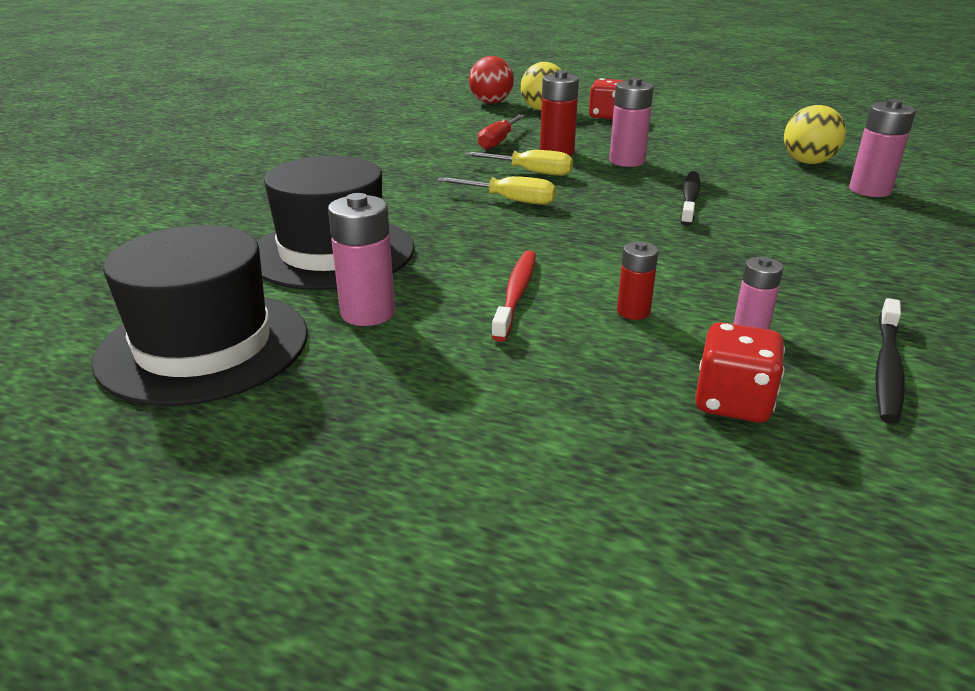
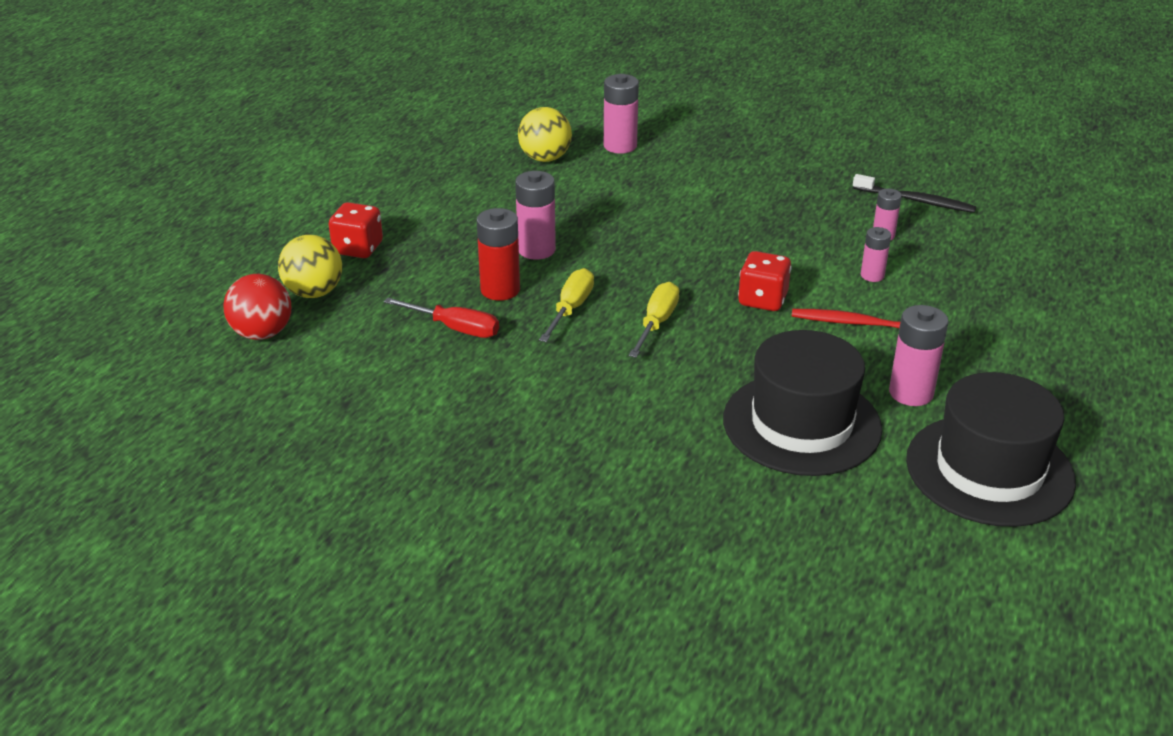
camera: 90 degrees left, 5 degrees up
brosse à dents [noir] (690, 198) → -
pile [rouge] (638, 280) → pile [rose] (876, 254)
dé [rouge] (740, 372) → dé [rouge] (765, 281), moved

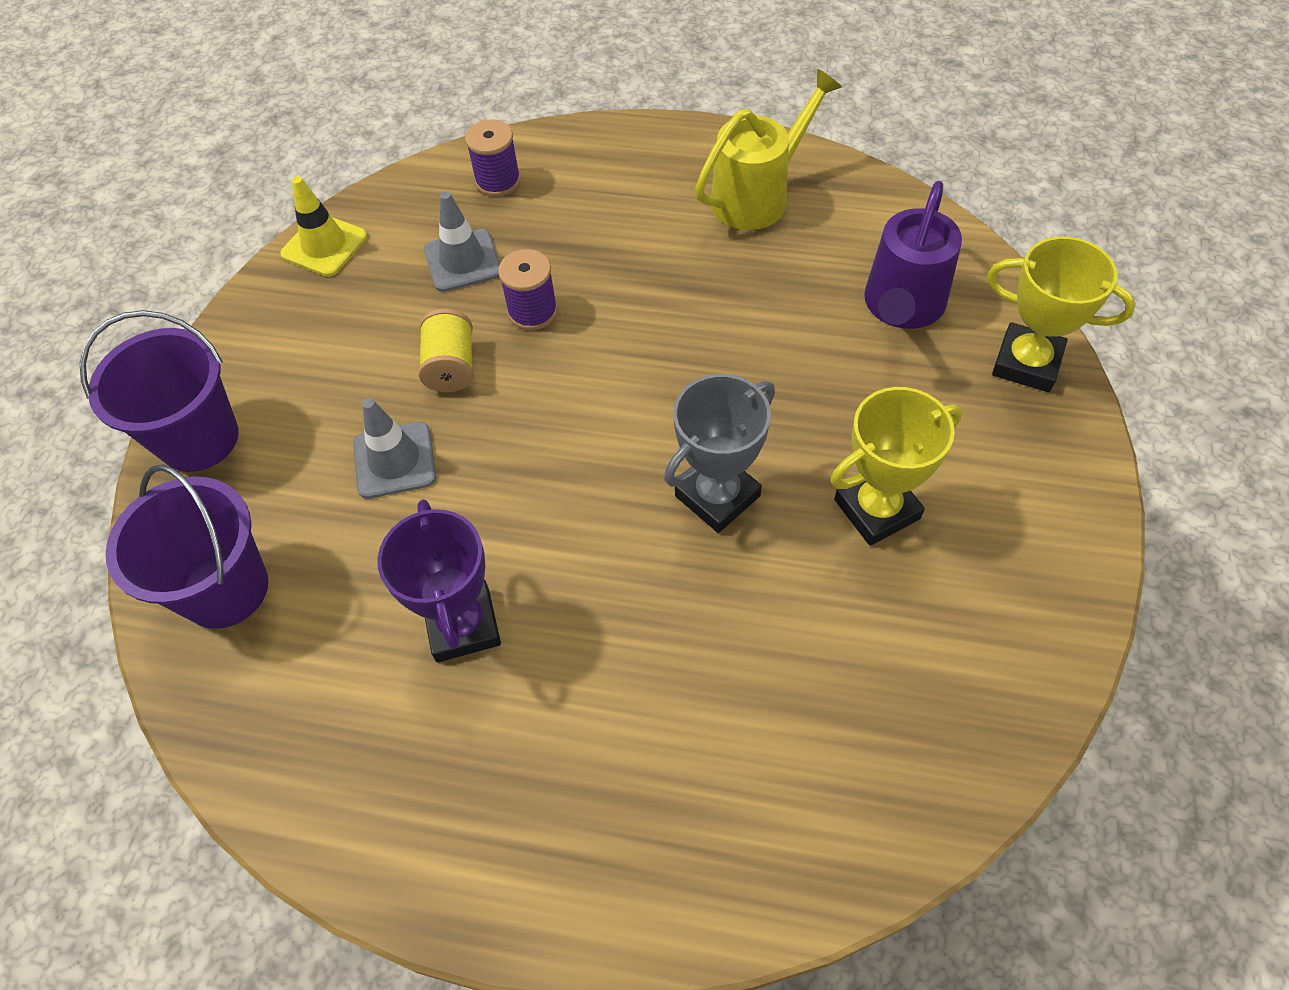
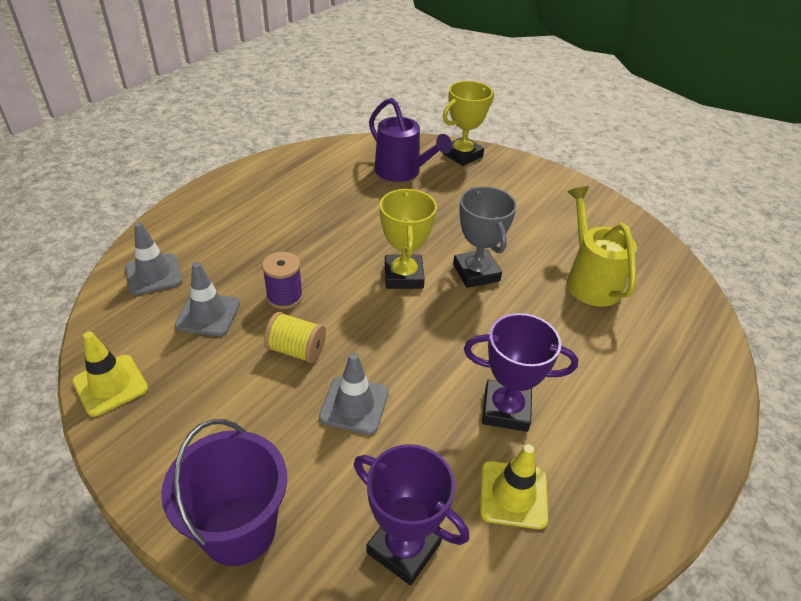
camera: 70 degrees left, 15 degrees down
arrosoir [jaune] (768, 149) → arrosoir [jaune] (601, 246), moved
bobine [violet] (493, 158) → cône de chantier [gris] (153, 258)
trophée [jaune] (896, 466) → trophée [jaune] (408, 239), moved
seau [violet] (187, 546) → trophée [violet] (411, 514)
- → cône de chantier [jaune] (514, 486)

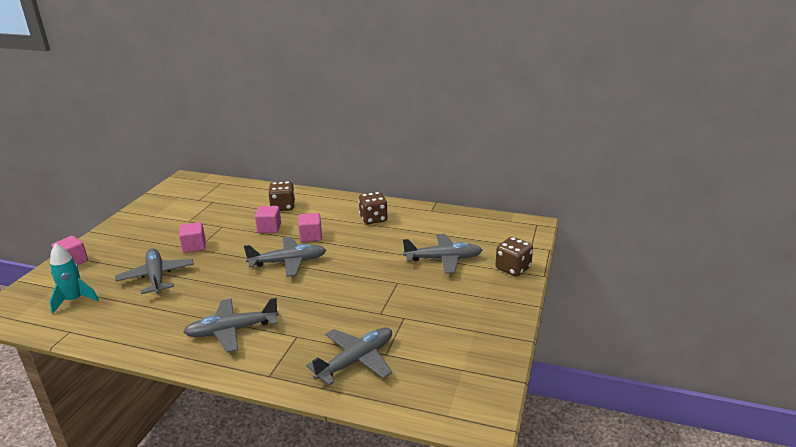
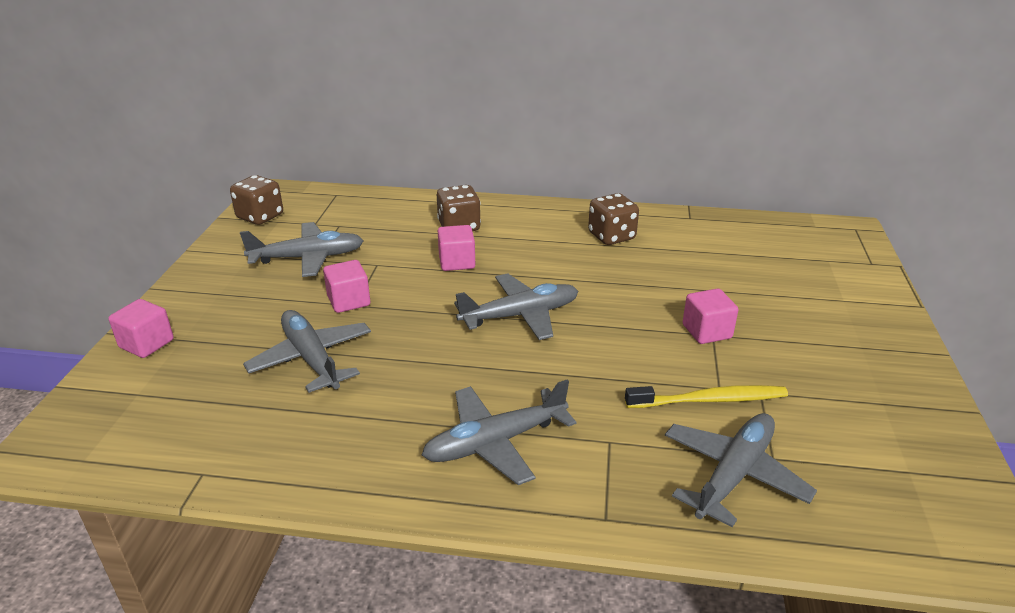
camera: 10 degrees left, 5 degrees up
cube [rose] (310, 227) → cube [rose] (710, 316), moved
avion [gris] (442, 254) → avion [gris] (302, 249), moved
dé [marron] (514, 257) → dé [marron] (256, 200), moved
fusée [turquoise] (74, 278) → -
- → brosse à dents [jaune] (706, 396)

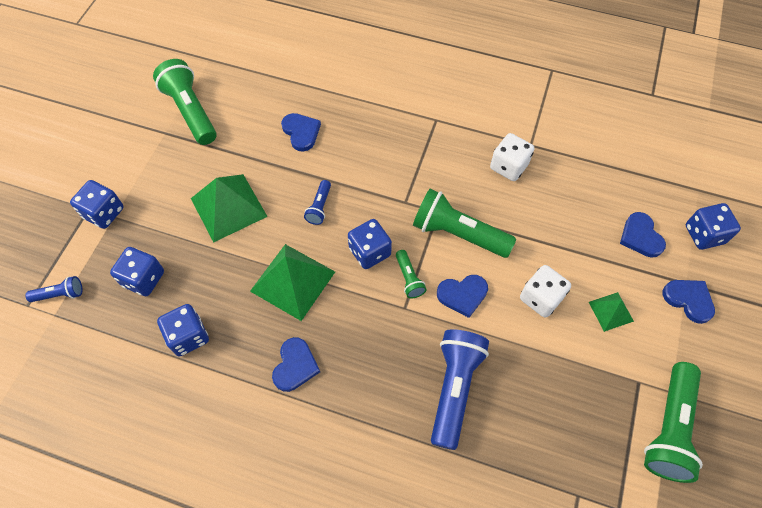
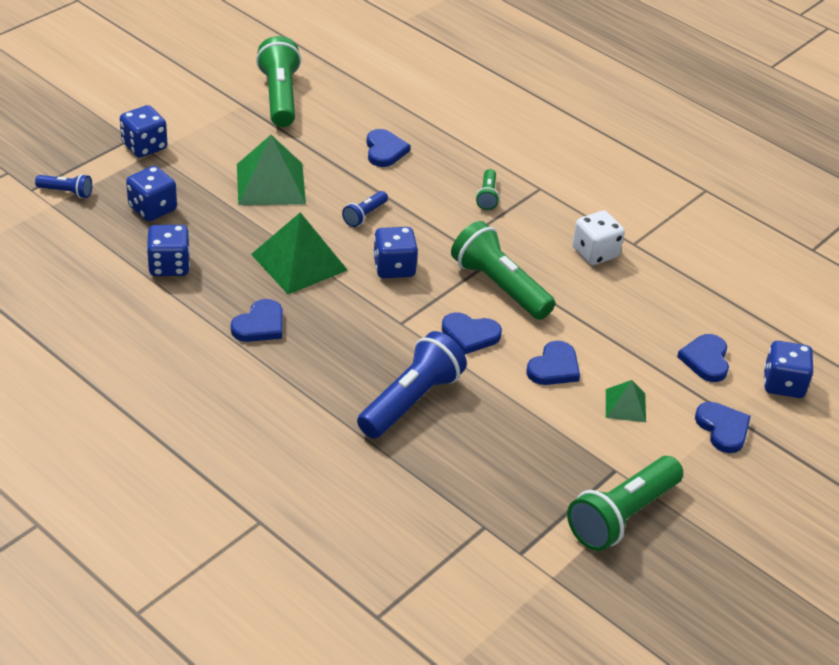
camera: 20 degrees right, 20 degrees down
lampe de poche [vert] (411, 274) → lampe de poche [vert] (487, 189), moved
dé [blanc] (545, 291) → cœur [bleu] (553, 363)

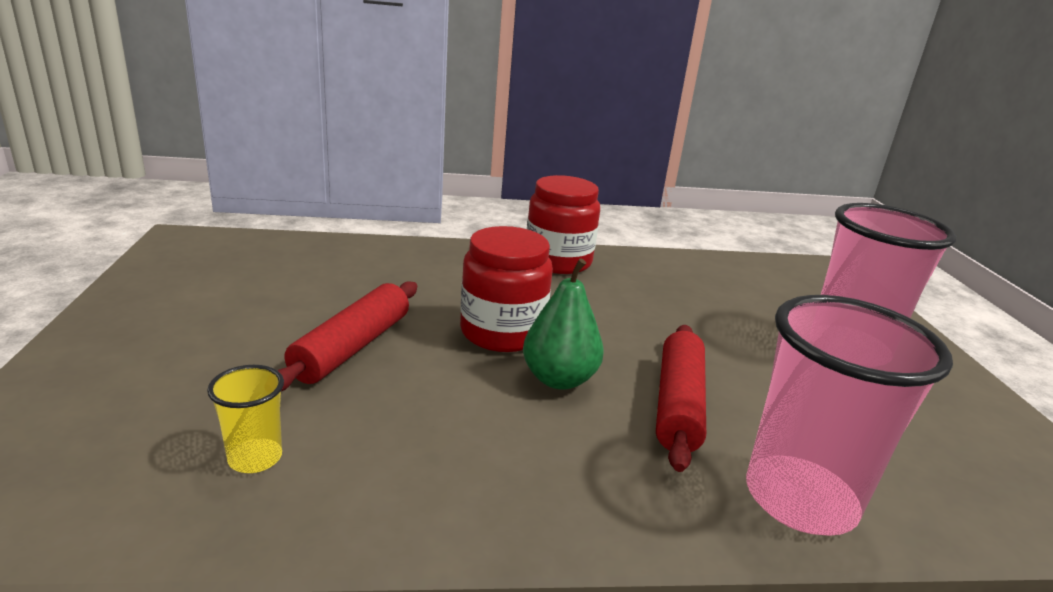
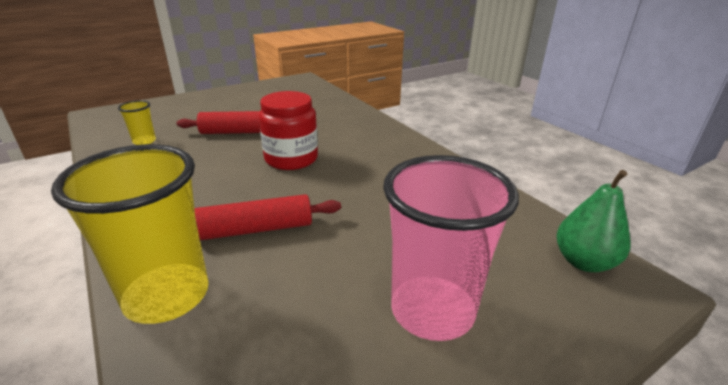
camera: 65 degrees right, 5 degrees up
bocal [rouge] (563, 224) → -
poire [vert] (563, 324) → poire [vert] (594, 221), moved
gobelet [rose] (849, 415) → gobelet [jaune] (129, 234)

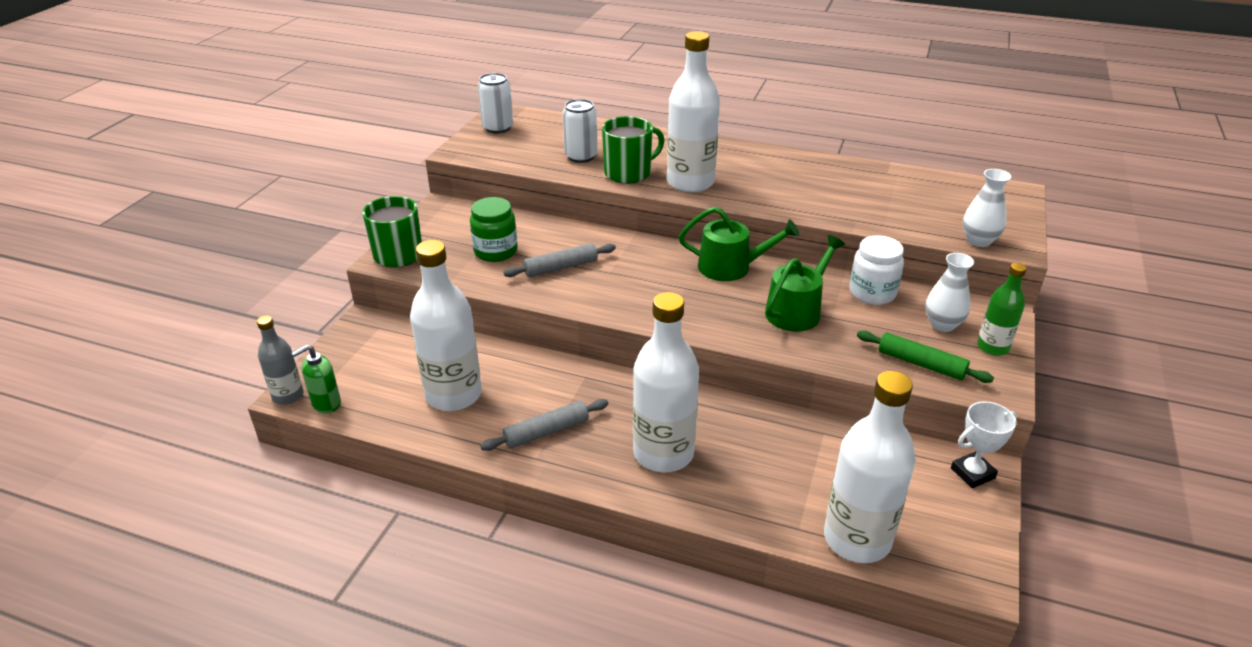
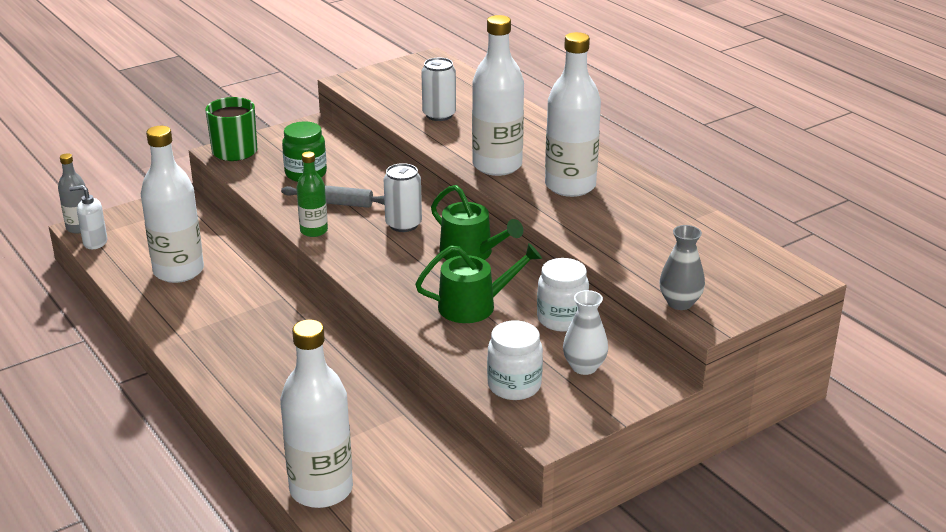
camera: 35 degrees right, 5 degrees down
canette [blanc] (495, 103) → canette [blanc] (402, 197), moved
tasse [vert] (633, 150) → -
vase [blanc] (987, 208) → vase [gris] (682, 267)
bouteille [vert] (1002, 309) → bouteille [vert] (312, 194), moved
bouteille [blanc] (666, 382) → bouteille [blanc] (573, 114), moved
rouleau à pâtisserie [vert] (925, 357) → bocal [blanc] (515, 360)
distributeur de savon [vert] (316, 379) → distributeur de savon [blanc] (88, 217)
rouleau à pâtisserie [gris] (544, 425) → -
trophée [blanc] (984, 444) → -

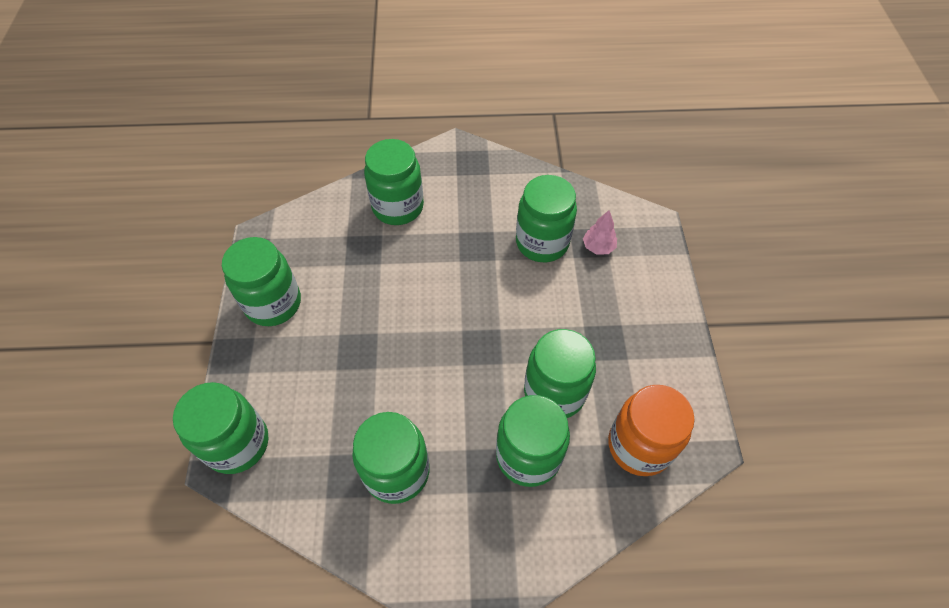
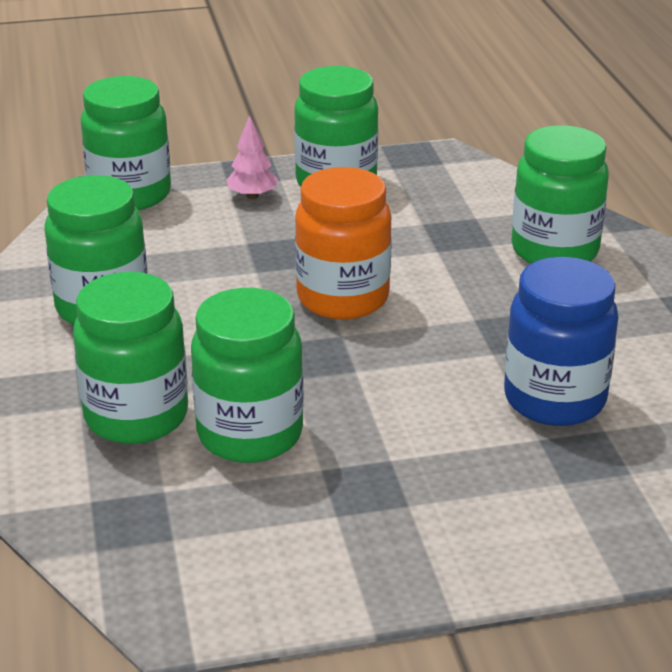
camera: 80 degrees right, 25 degrees down
bocal [vert] (546, 218) → bocal [bleu] (561, 341)
arbre [rose] (600, 232) → arbre [rose] (252, 157), moved
bocal [orange] (651, 430) → bocal [orange] (343, 243), moved

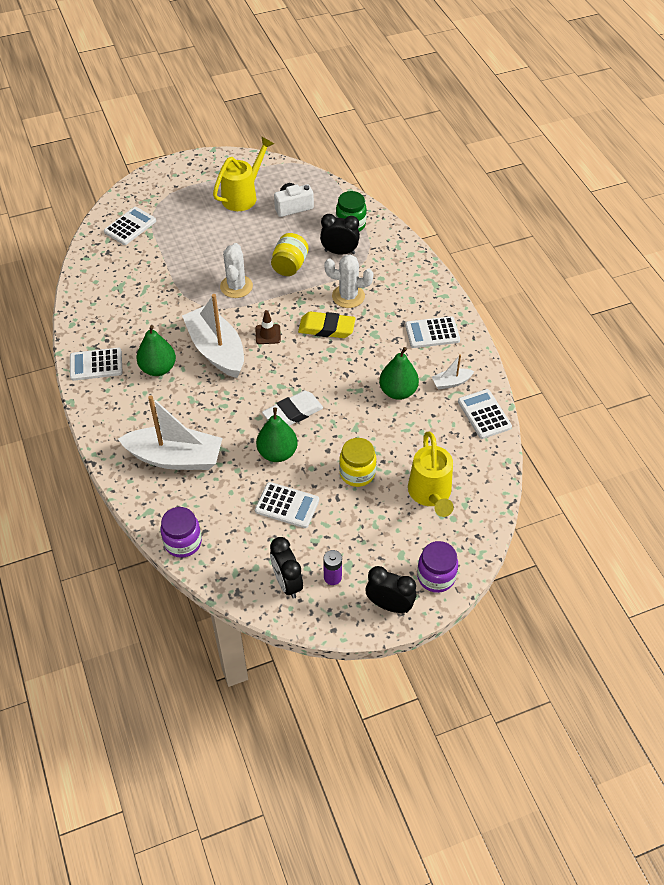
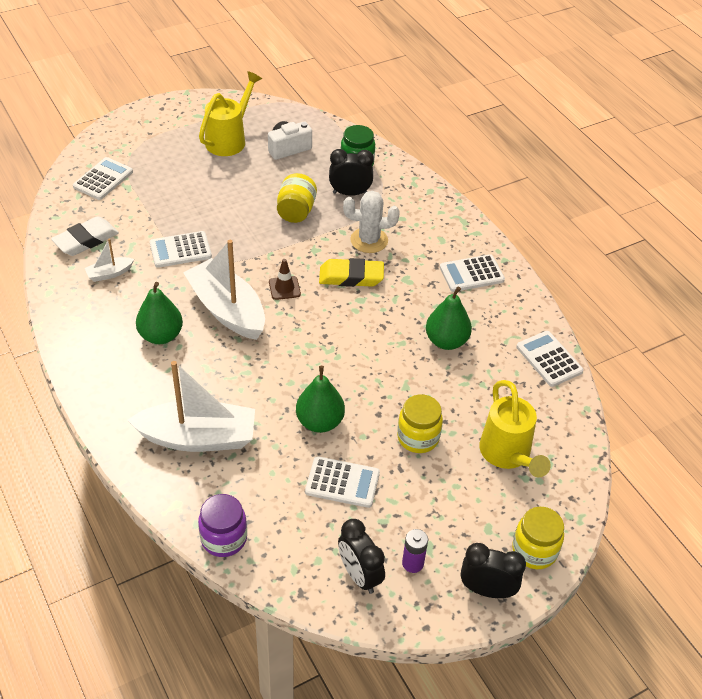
camera: 10 degrees left, 5 degrees down
cactus [blanc] (236, 270) → -
calculatrice [blanc] (96, 364) → calculatrice [blanc] (181, 249), moved
bateau [blanc] (453, 371) → bateau [blanc] (109, 260), moved
gomme [blanc] (292, 408) → gomme [blanc] (85, 236), moved
bocal [violet] (437, 567) → bocal [jaune] (538, 538)

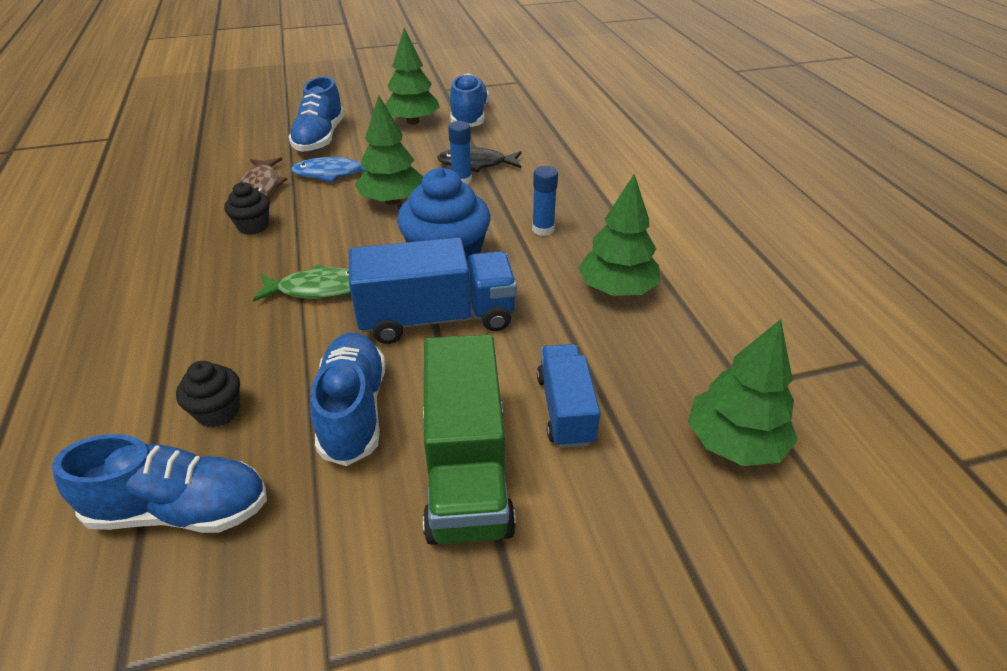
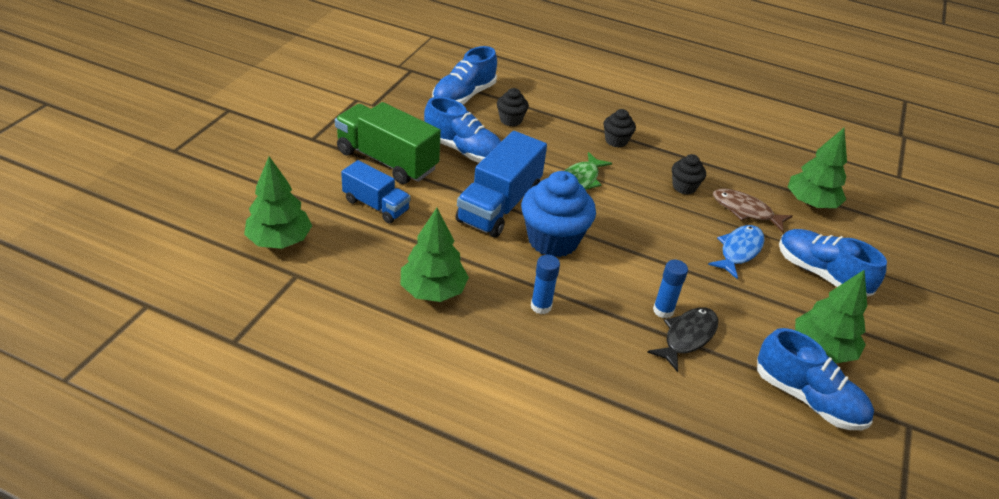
camera: 125 degrees right, 0 degrees up
arbre [vert] (389, 150) → arbre [vert] (817, 168), moved
- → muffin [noir] (619, 128)

